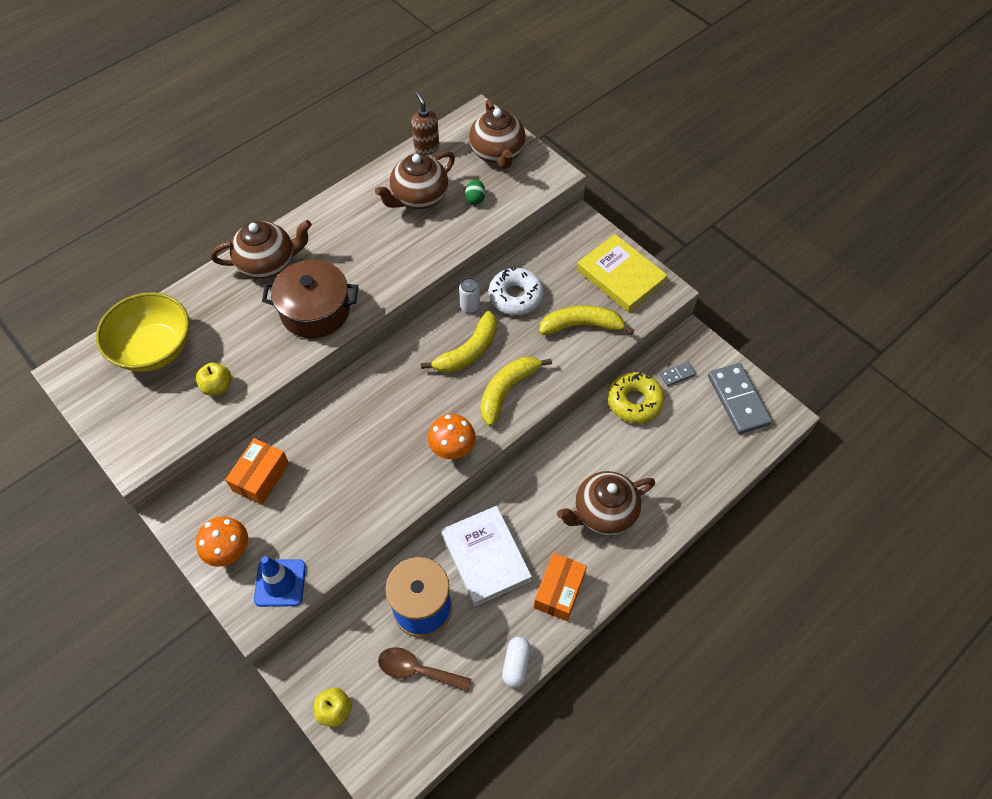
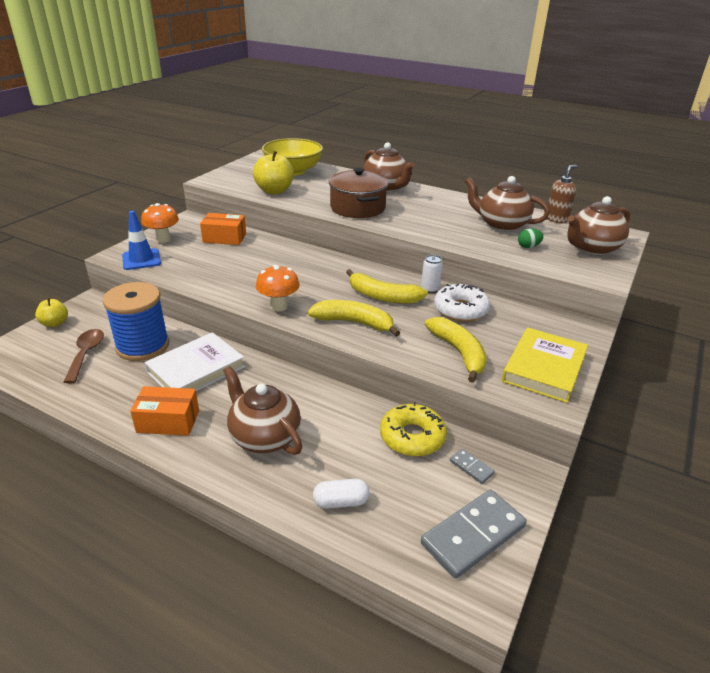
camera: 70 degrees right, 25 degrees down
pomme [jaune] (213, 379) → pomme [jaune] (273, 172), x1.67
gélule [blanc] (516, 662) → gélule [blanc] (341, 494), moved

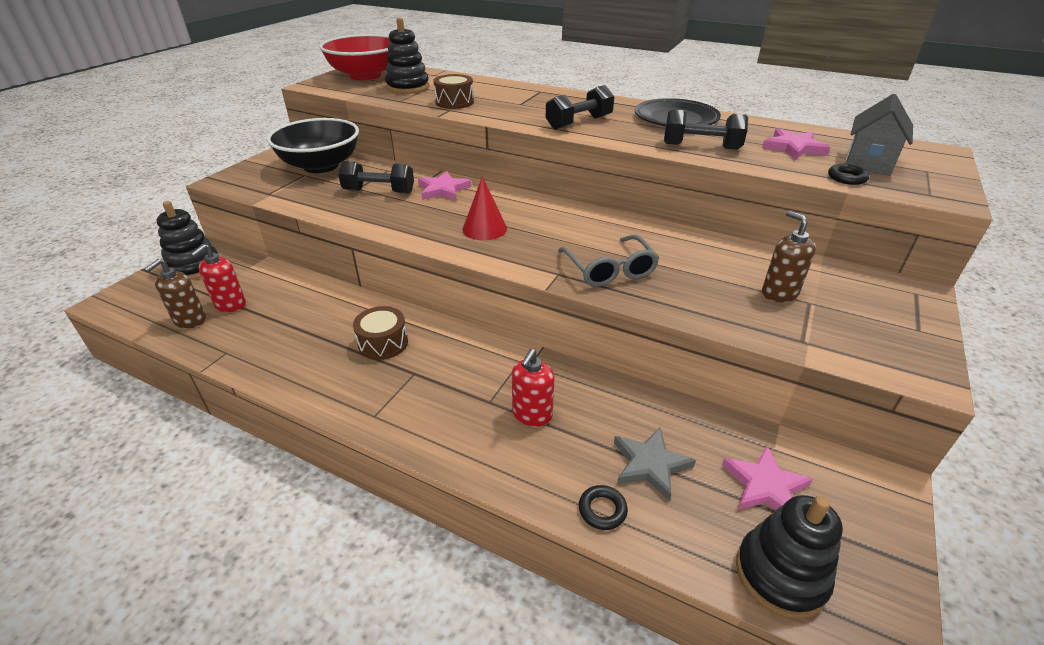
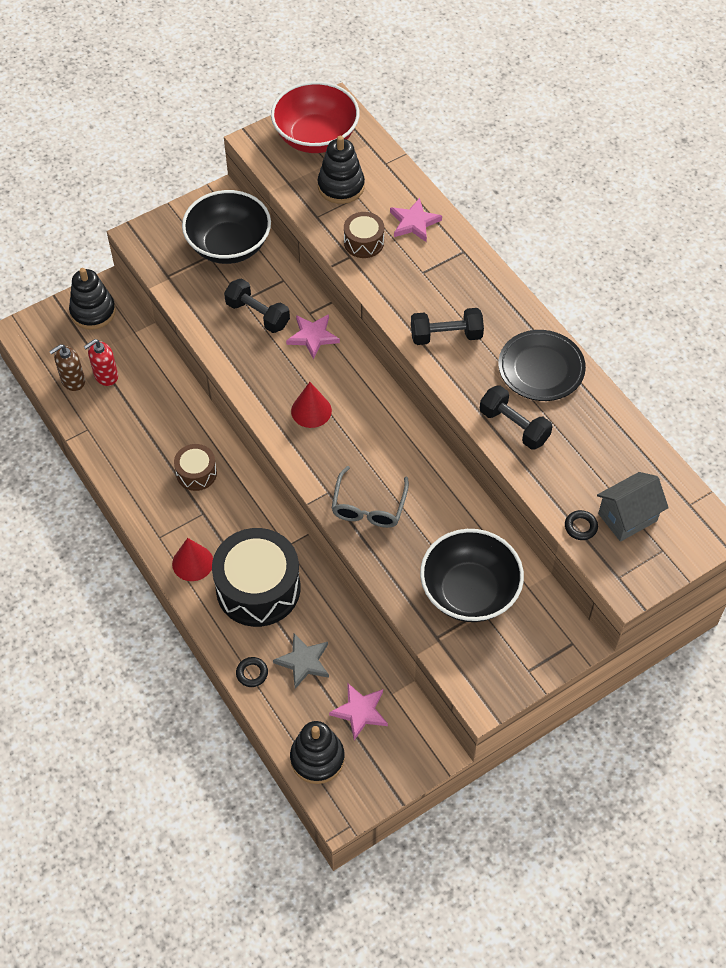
camera: 30 degrees right, 20 degrees up
étoile [rose] (796, 144) → étoile [rose] (416, 220), moved
distributeur de savon [marron] (789, 256) → bol [noir] (472, 575)
distributeur de savon [rouge] (533, 387) → tambour [noir] (256, 577)
- → cône [rouge] (192, 559)

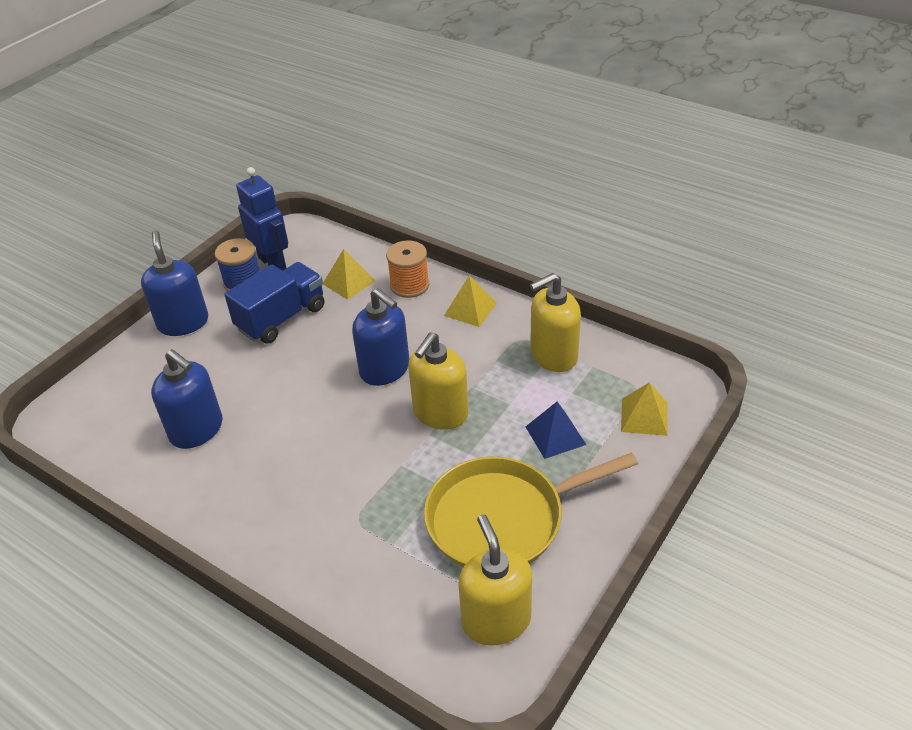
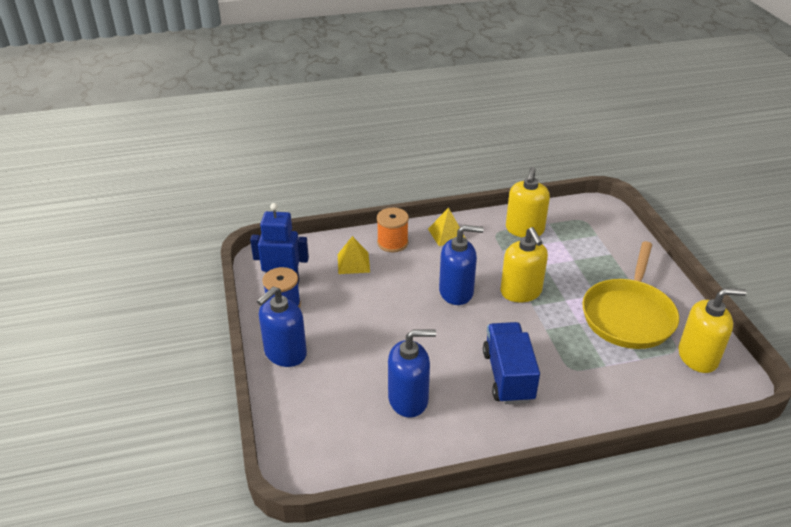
camera: 50 degrees left, 5 degrees down
distributeur de savon [bleu] (174, 283) → distributeur de savon [bleu] (282, 327), 75 degrees counterclockwise
camion [bleu] (274, 303) → camion [bleu] (511, 363), moved
pyramide [jaune] (644, 409) → -
pyramide [bleu] (556, 430) → -
distributeur de savon [jaune] (495, 580) → distributeur de savon [jaune] (712, 330), 150 degrees clockwise

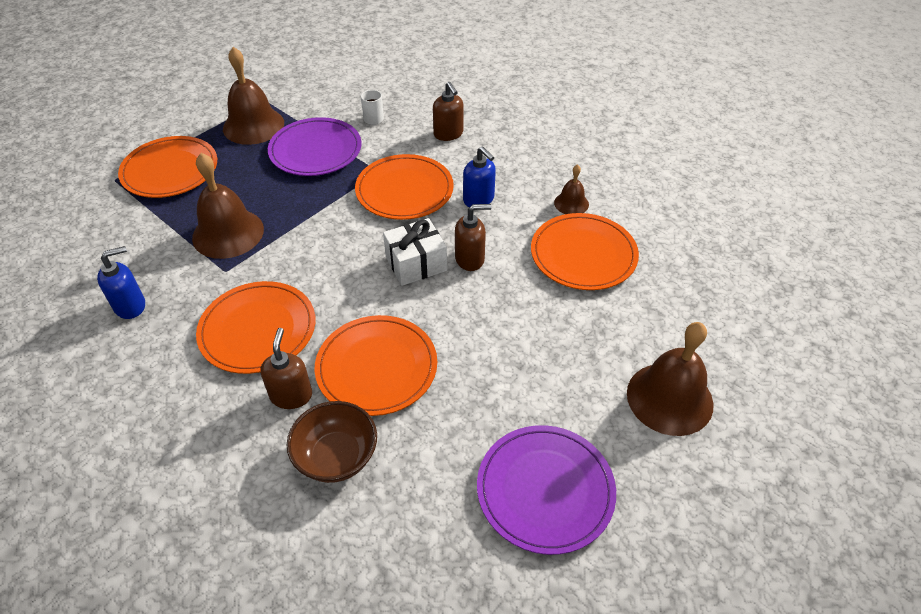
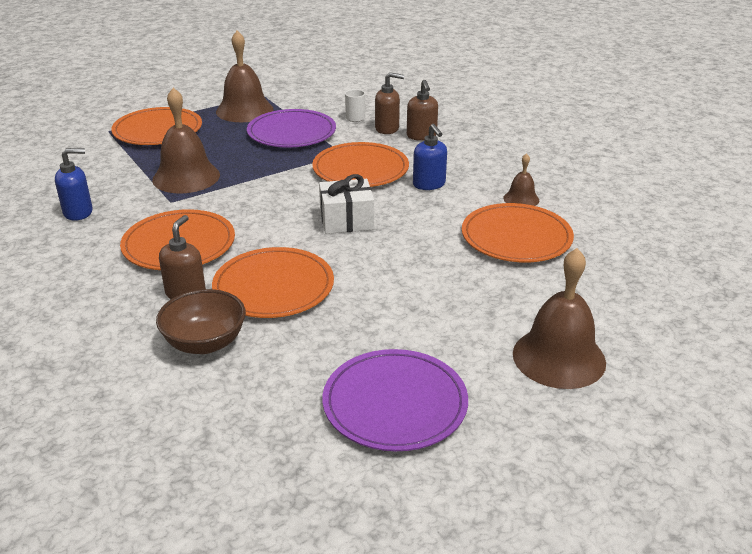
camera: 15 degrees right, 15 degrees down
distributeur de savon [marron] (473, 237) → distributeur de savon [marron] (389, 103), moved

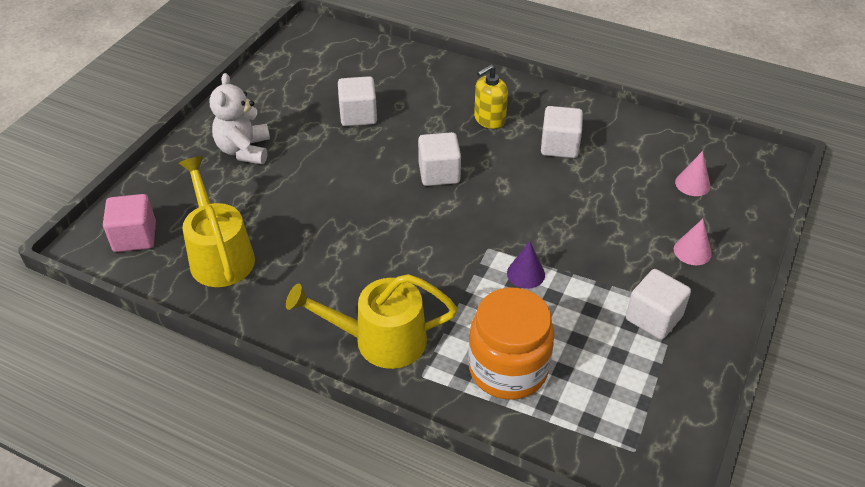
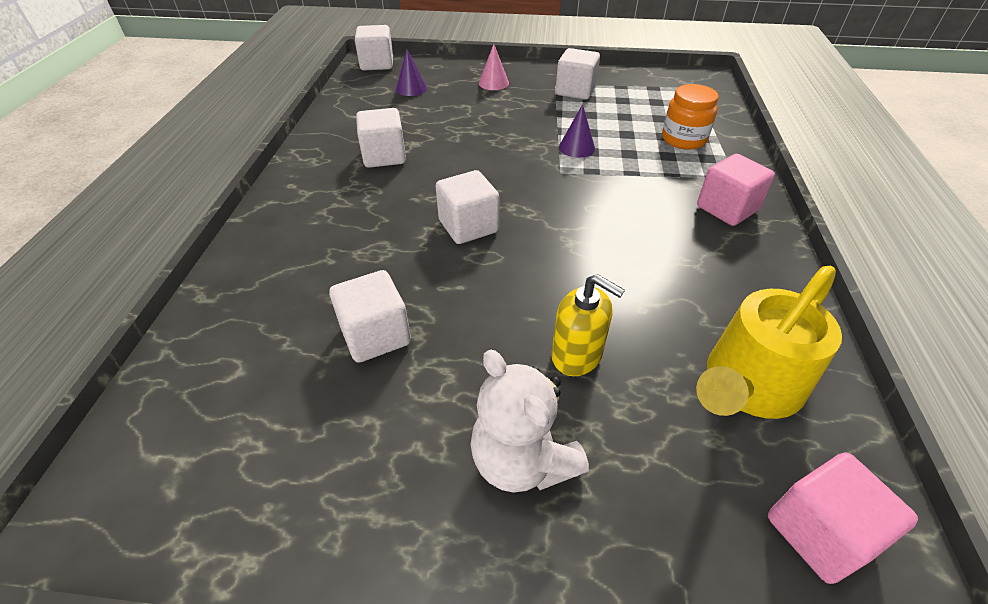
camera: 110 degrees left, 0 degrees up
distributeur de savon [jaune] (491, 96) → distributeur de savon [jaune] (588, 325), moved
ours en peluche [blanc] (240, 118) → ours en peluche [blanc] (529, 421), 75 degrees clockwise
cône [rose] (693, 173) → cône [violet] (411, 73)
arrosoir [jaune] (371, 321) → cube [rose] (736, 190)
bocal [orange] (511, 344) → bocal [orange] (690, 117), x0.66
- → cube [blanc] (374, 47)

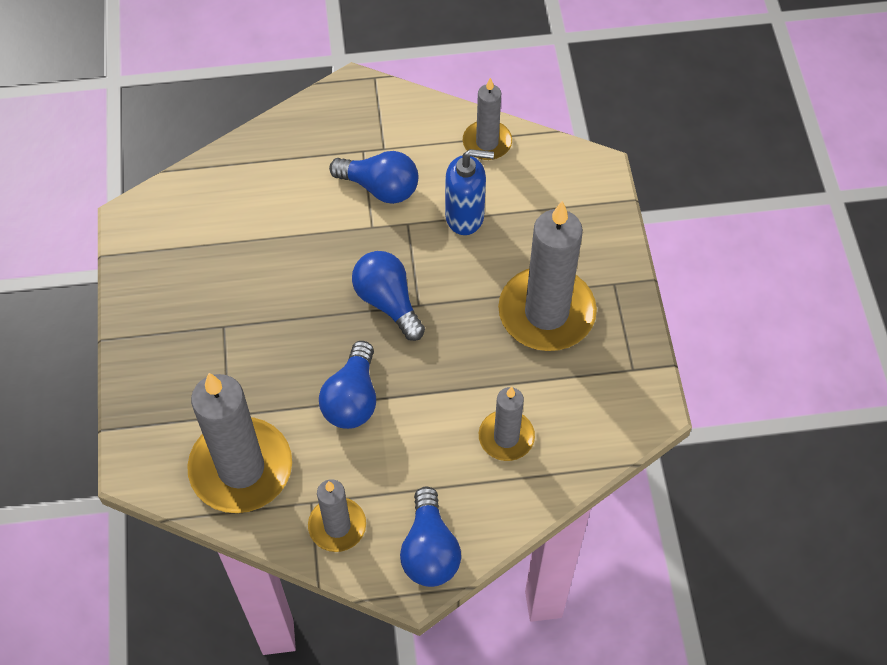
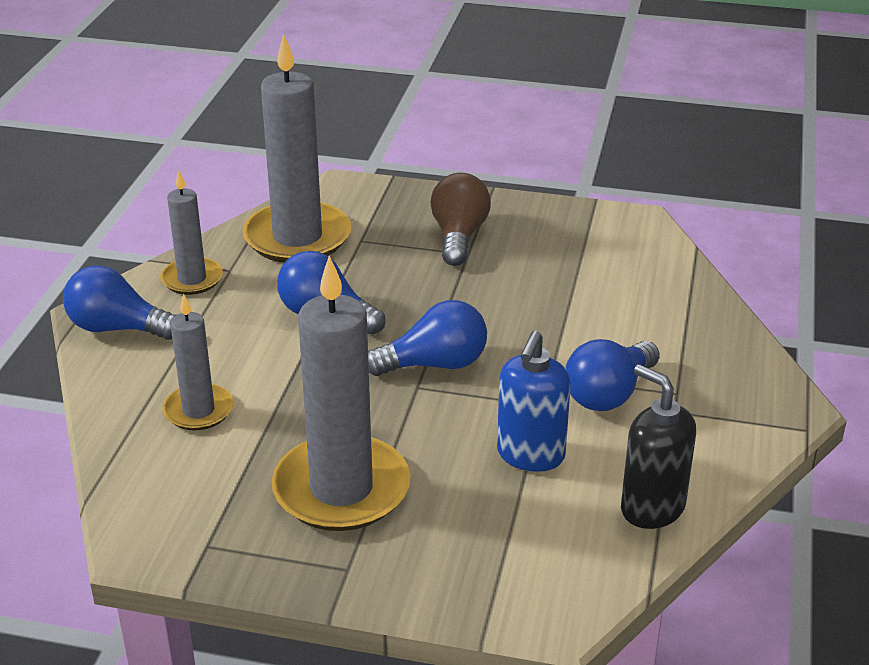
camera: 110 degrees right, 25 degrees down
bougie [gris] (487, 119) → distributeur de savon [noir] (658, 446)
- → ampoule [marron] (460, 219)

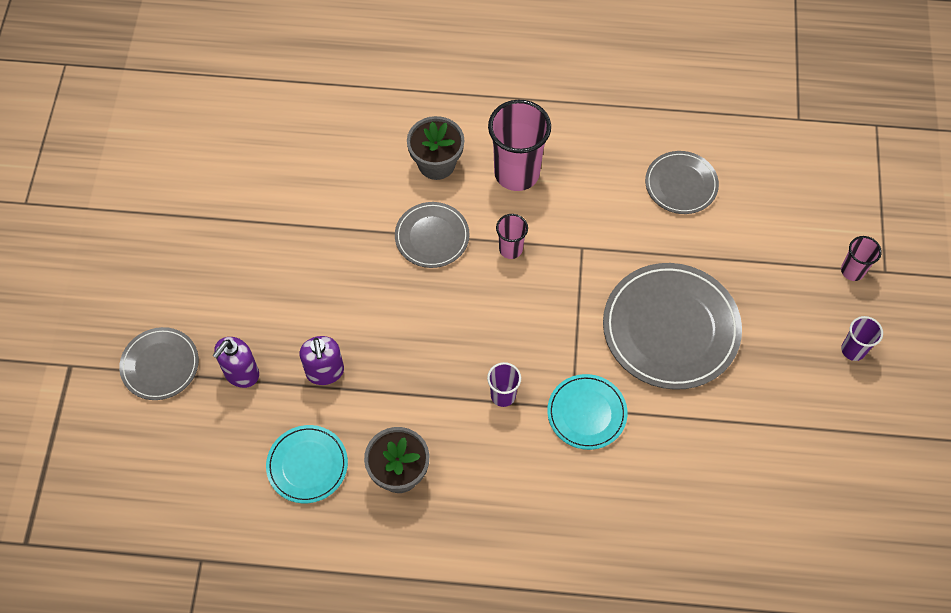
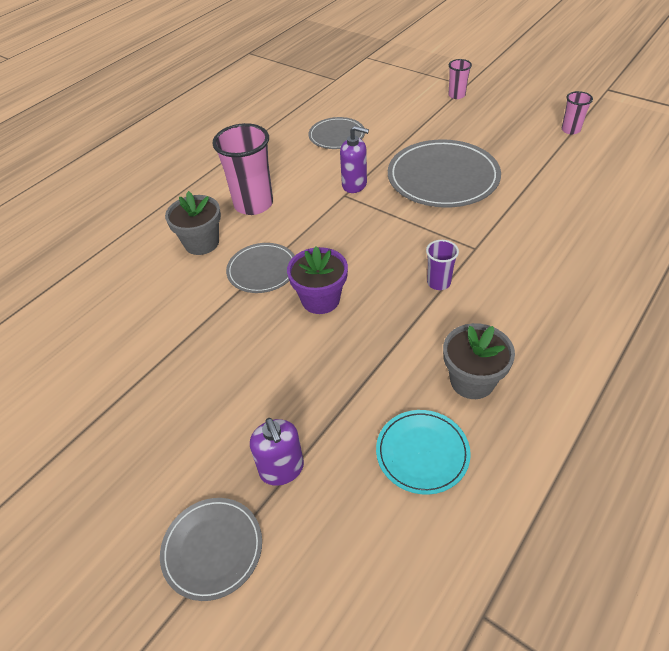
camera: 55 degrees left, 15 degrees down
gobelet [rose] (512, 236) → gobelet [rose] (577, 113), moved
gobelet [violet] (862, 338) → -
distributeur de savon [violet] (321, 360) → distributeur de savon [violet] (354, 159), moved
assiette [turquoise] (587, 412) → -
- → pot de fleurs [violet] (317, 280)

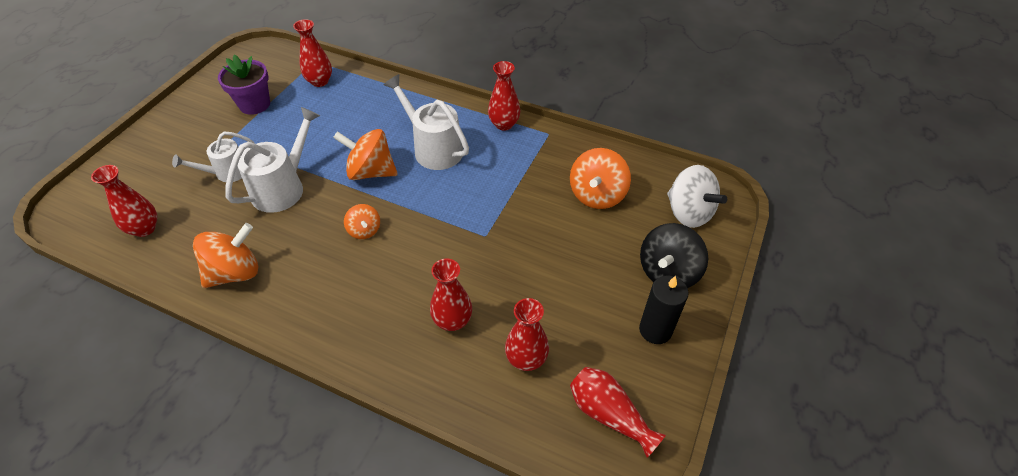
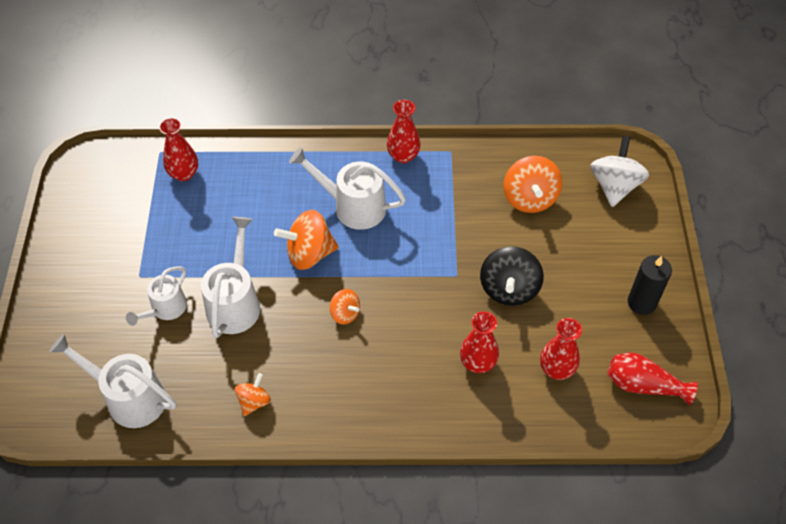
camera: 25 degrees left, 5 degrees up
pot de fleurs [violet] (244, 85) → -
vase [rouge] (124, 201) → arrosoir [blanc] (112, 381)
toupie [blanc] (697, 196) → toupie [blanc] (619, 171), 105 degrees counterclockwise
toupie [orange] (225, 255) → toupie [orange] (253, 394), x0.57
toupie [noir] (674, 255) → toupie [noir] (512, 276), moved

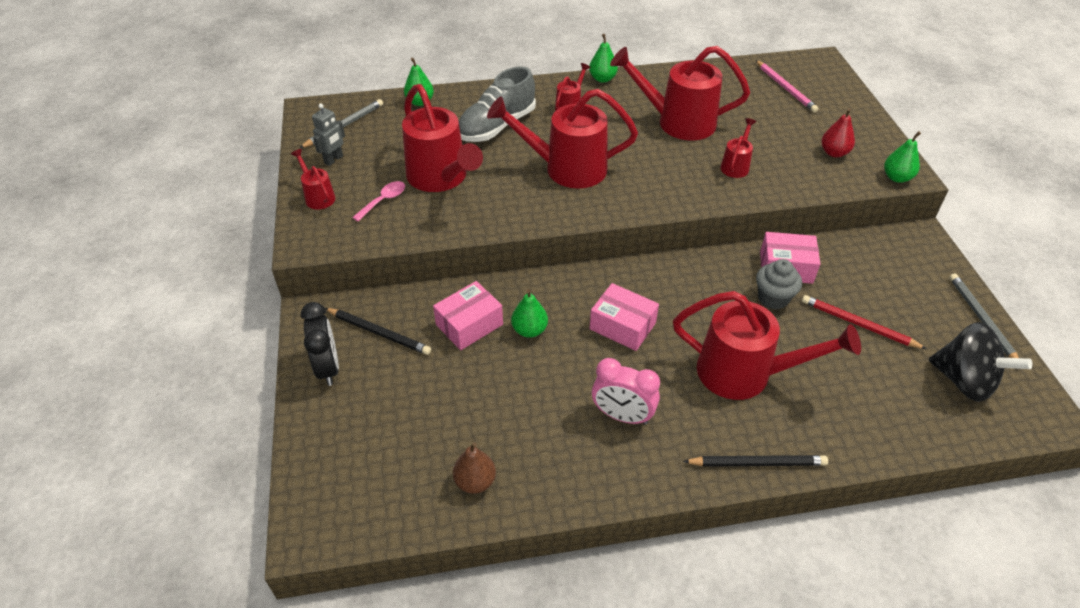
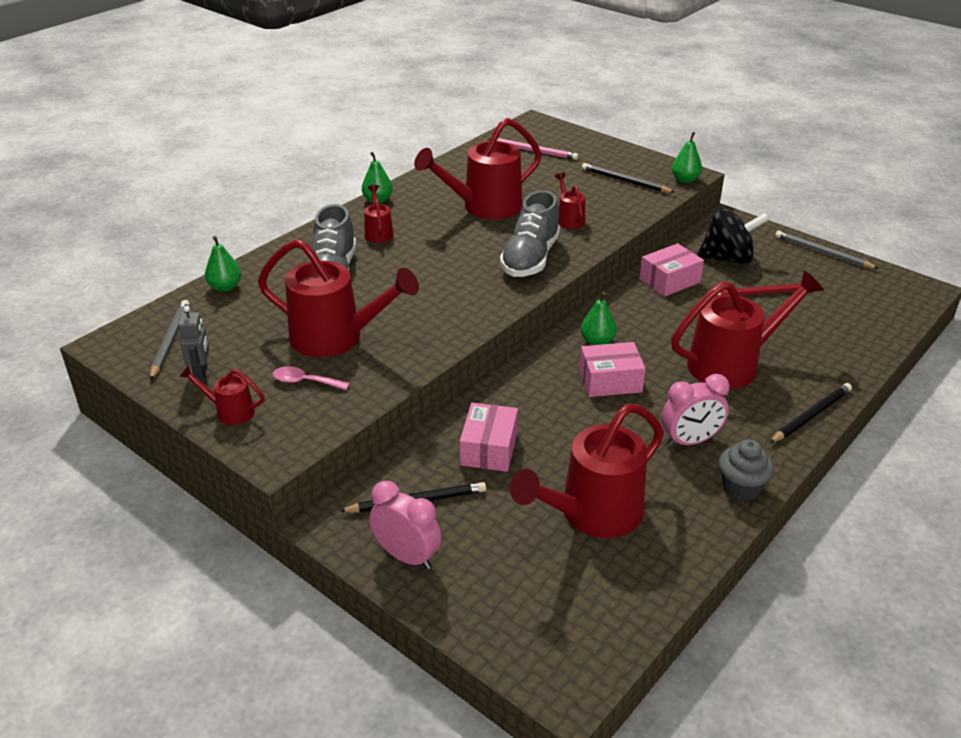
camera: 40 degrees left, 10 degrees down
arrosoir [rouge] (562, 139) → arrosoir [rouge] (587, 470), moved
poire [rouge] (838, 132) → crayon [noir] (628, 178)
cuillère [rose] (378, 201) → cuillère [rose] (311, 378), 75 degrees counterclockwise
muffin [gris] (779, 284) → muffin [gris] (746, 470), moved
poire [vert] (529, 313) → poire [vert] (599, 318), moved
réveil [noir] (320, 344) → réveil [rose] (405, 525)
toupie [noir] (980, 362) → toupie [noir] (733, 236), moved
poire [marron] (474, 468) → -
- → chaussure [gris] (530, 233)

